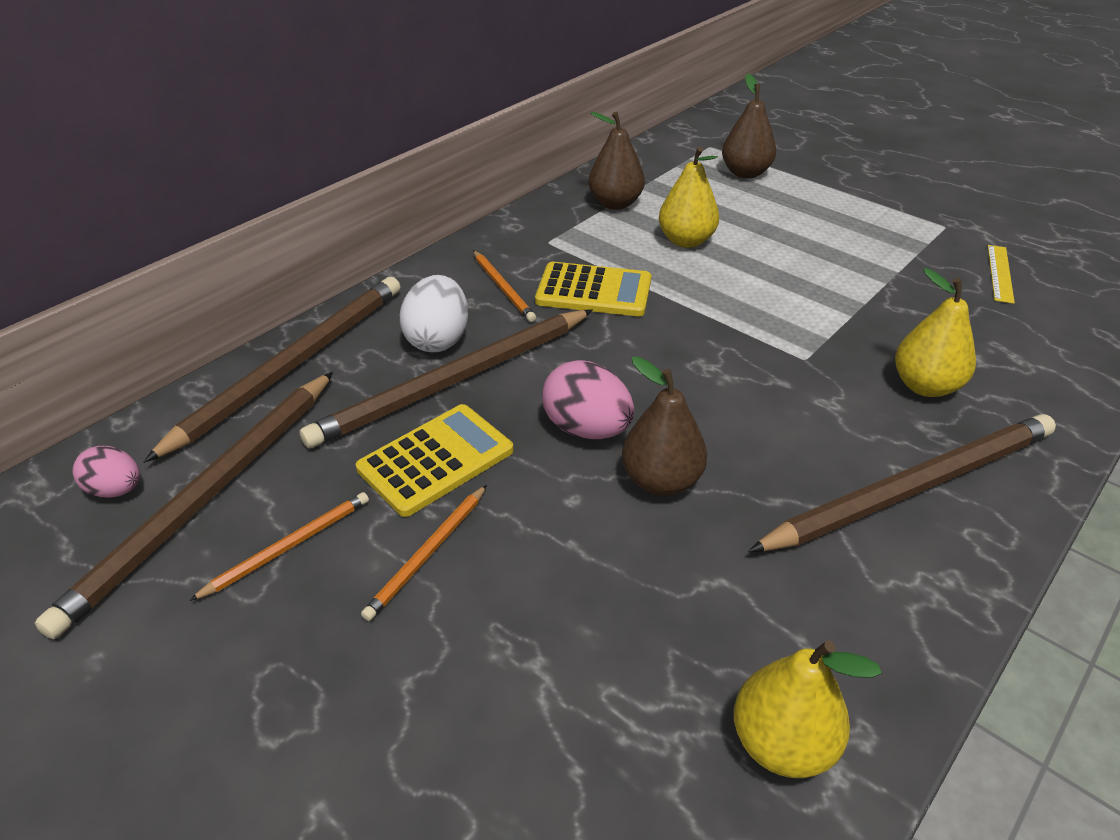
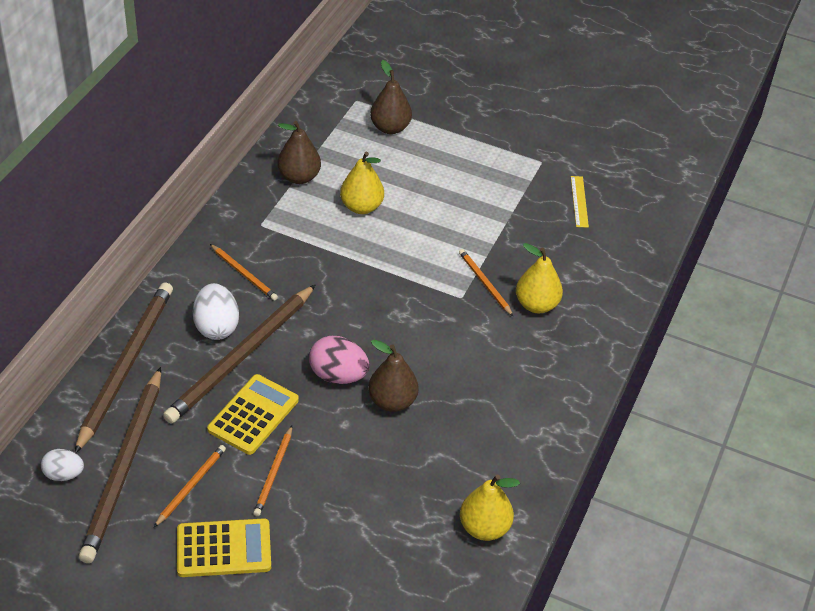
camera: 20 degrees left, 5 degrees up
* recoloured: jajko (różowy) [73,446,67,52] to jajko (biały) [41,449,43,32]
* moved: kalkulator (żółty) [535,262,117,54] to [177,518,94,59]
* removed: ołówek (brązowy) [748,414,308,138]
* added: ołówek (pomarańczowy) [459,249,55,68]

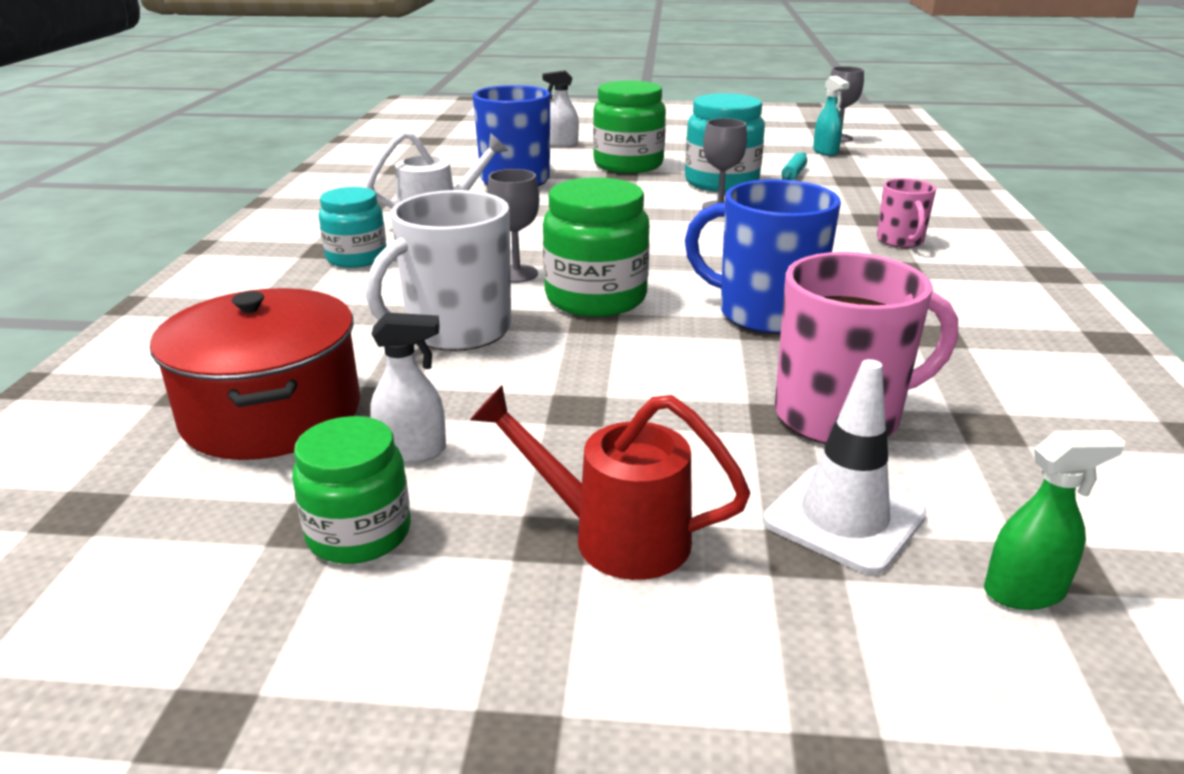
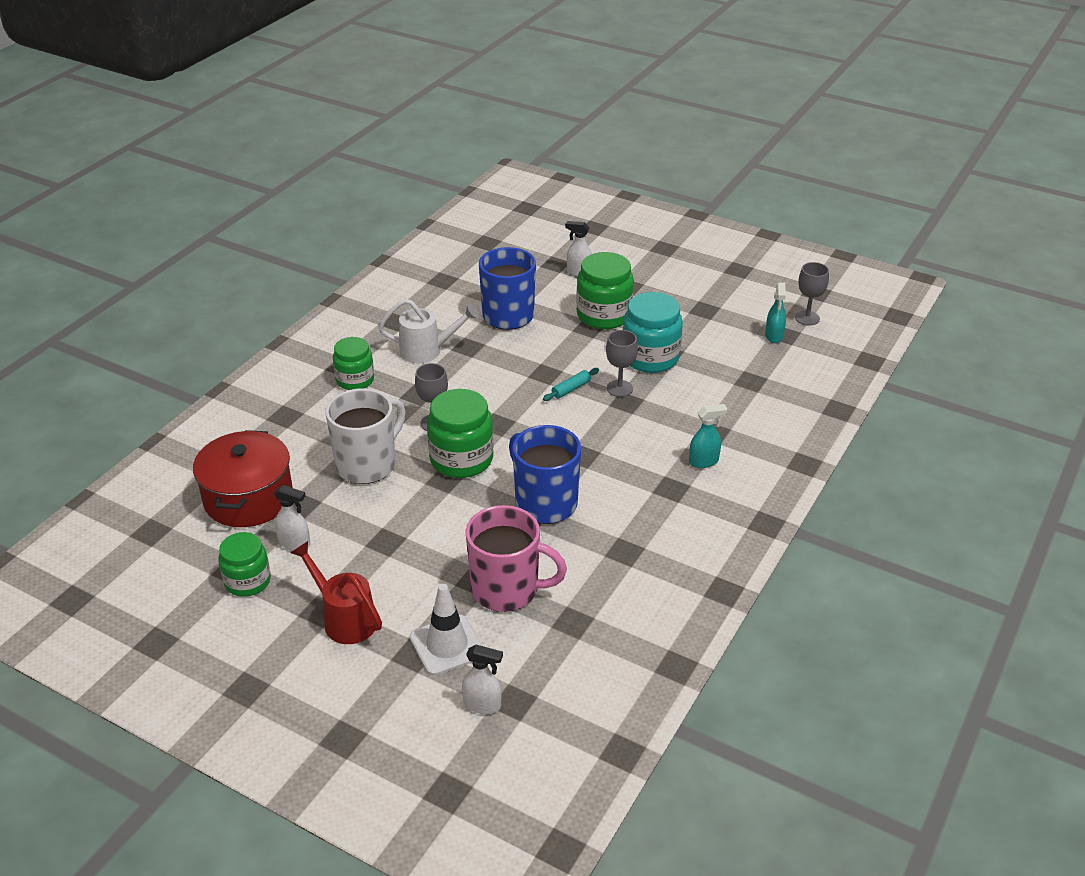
camera: 25 degrees right, 10 degrees up
* recoloured: słoik (turkusowy) [319,187,67,81] to słoik (zielony) [333,337,41,53]
* turned: kubek (biały) [366,190,145,161] = [325,388,81,96] 150 degrees clockwise
* moved: wałek do ciasta (turkusowy) [782,153,25,27] to [543,368,56,33]
* replaced: kubek (różowy) [877,178,59,70] to spryskiwacz (turkusowy) [689,404,38,64]
* recoloured: spryskiwacz (zielony) [984,430,141,180] to spryskiwacz (biały) [462,645,41,69]

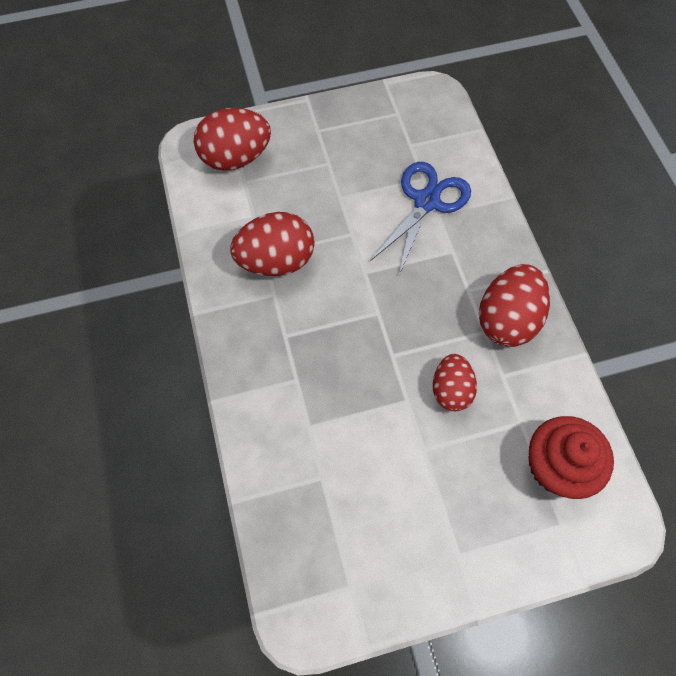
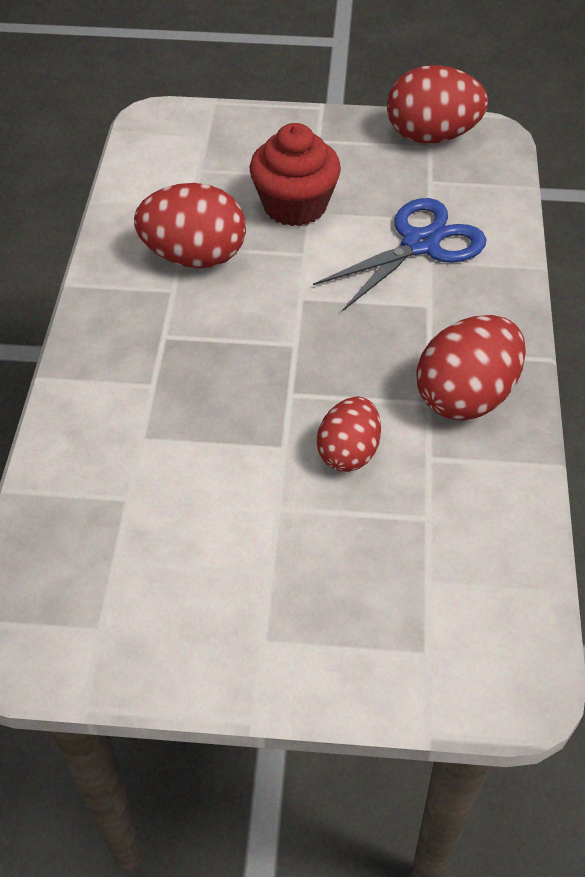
camera: 20 degrees right, 15 degrees down
* moved: jajko (czerwony) [194,108,77,63] to [387,65,101,79]
* moved: muffinka (czerwony) [529,416,85,83] to [250,123,91,103]

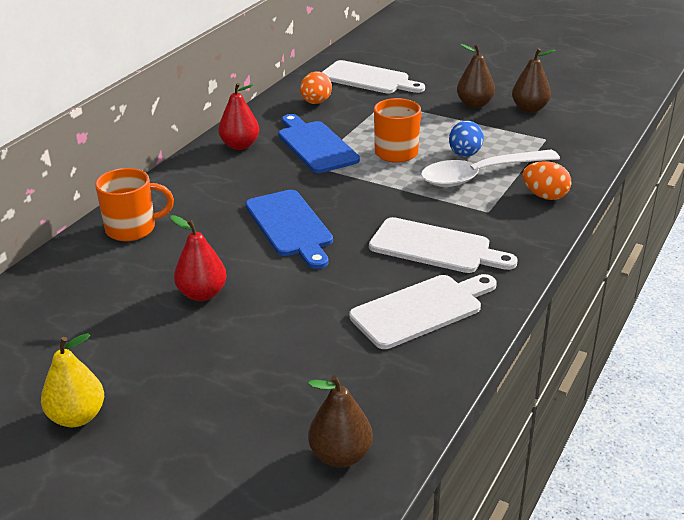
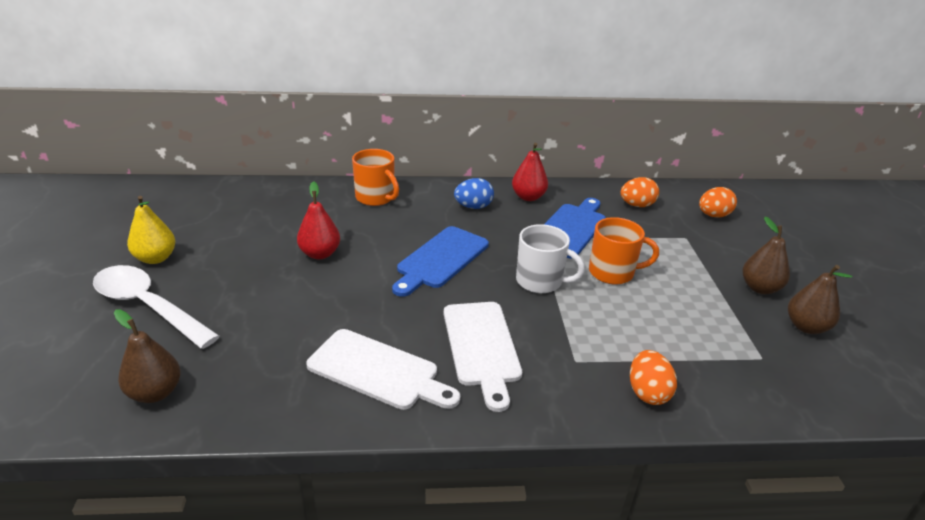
camera: 55 degrees right, 0 degrees up
* replaced: deska do krojenia (biały) [322,60,103,34] to jajko (pomarańczowy) [699,187,38,31]
* moved: łyżka (biały) [421,150,139,37] to [93,265,127,84]
* moved: jajko (niebieski) [449,121,35,36] to [454,178,40,31]
* added: kubek (biały) [516,224,69,69]

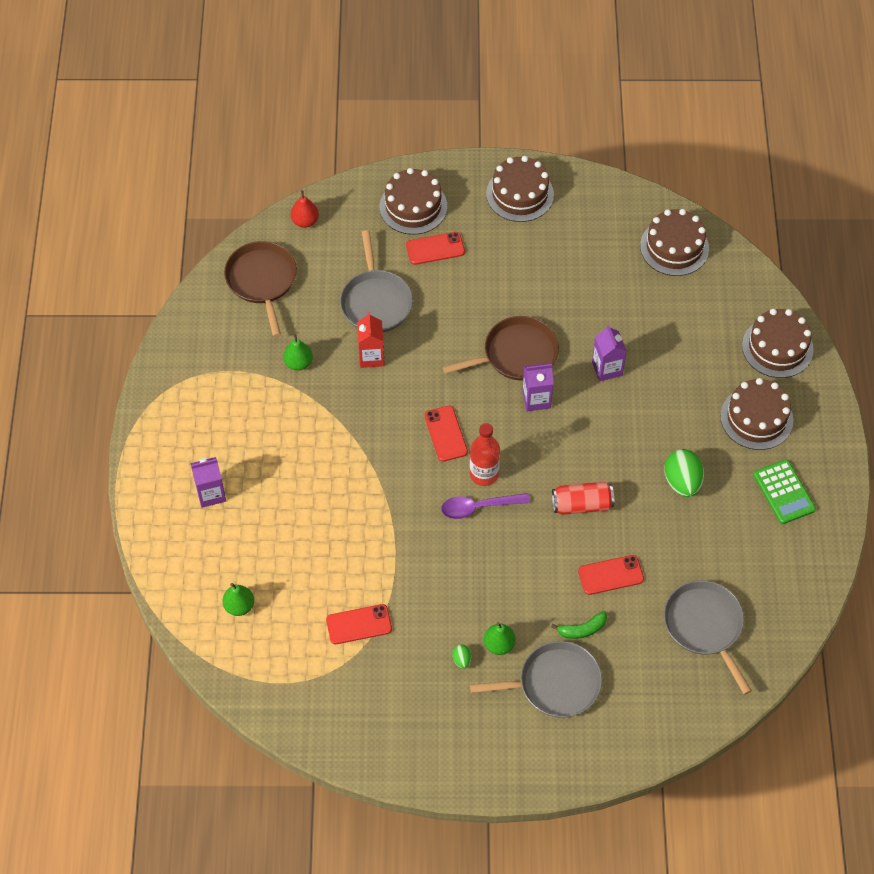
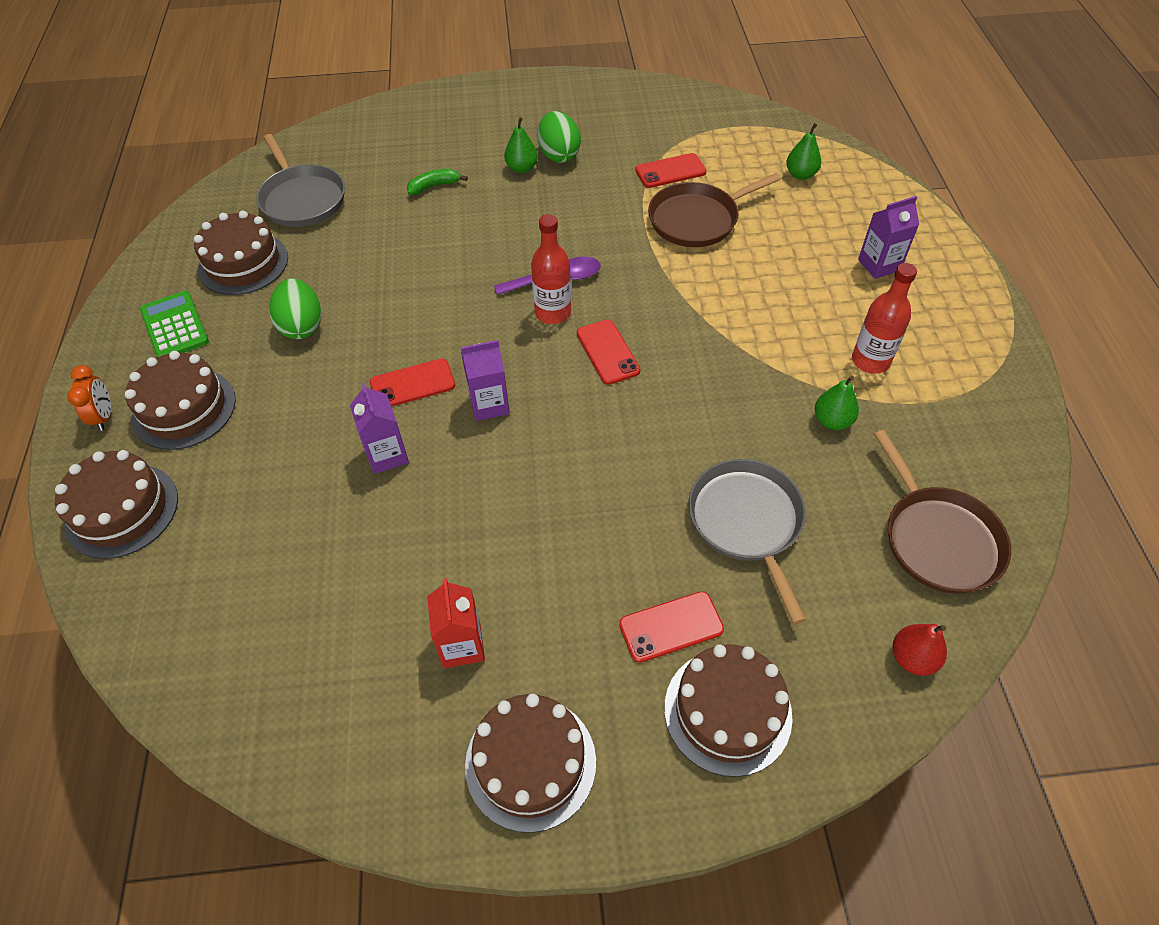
camera: 175 degrees right, 5 degrees down
* moved: karton mleka (czerwony) [357,312,28,56] to [427,578,58,90]
* moved: patelnia (brązowy) [443,316,116,65] to [648,173,133,74]
* resized: jajko (zielony) [452,644,19,25] = [538,111,43,52] x2.14
* removed: patelnia (szary) [470,641,132,77]
* removed: puszka (czerwony) [552,482,62,33]
* moved: telefon (czerwony) [578,555,66,40] to [370,359,85,48]
* moved: tort (brązowy) [640,209,69,67] to [194,211,94,84]
* added: budzik (pomarańczowy) [67,365,44,66]
* added: butelka (czerwony) [852,263,65,111]

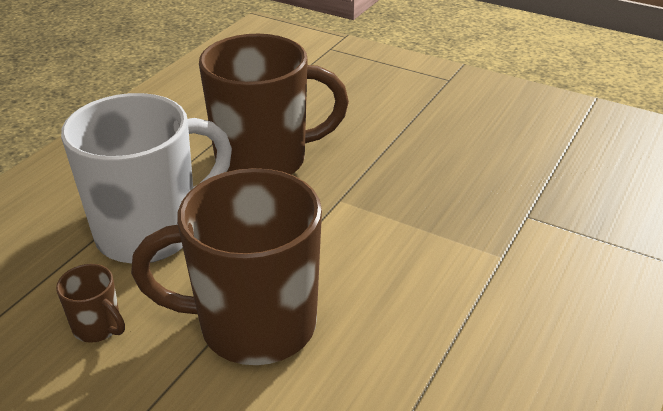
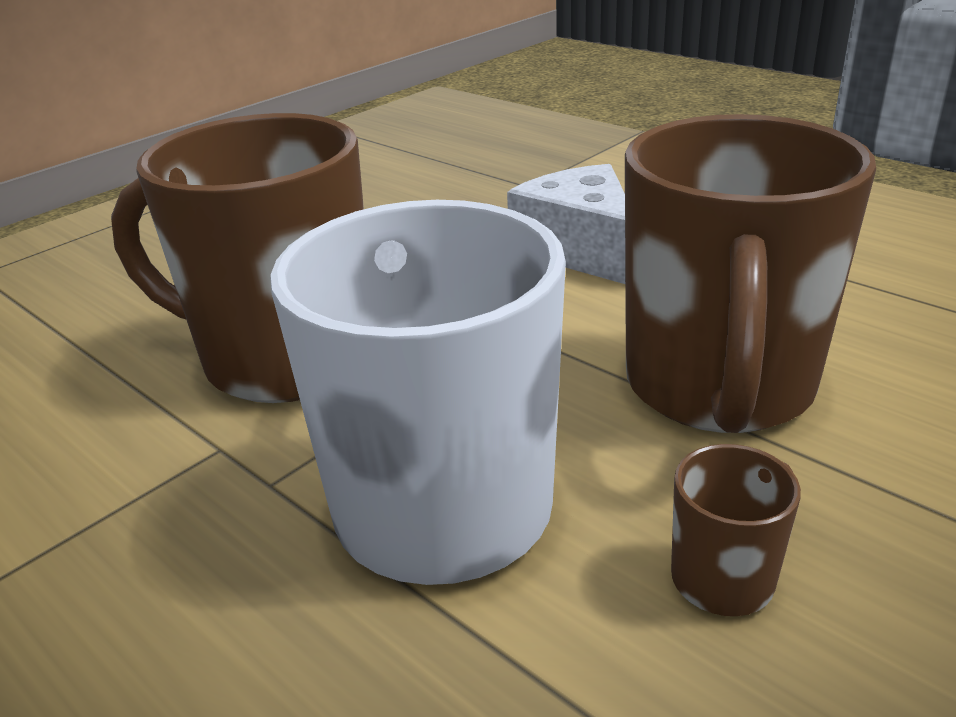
camera: 75 degrees left, 5 degrees down
* turned: kubek (brązowy) [199,34,150,141] = [111,113,253,290] 75 degrees counterclockwise
* added: ser (biały) [507,164,118,120]

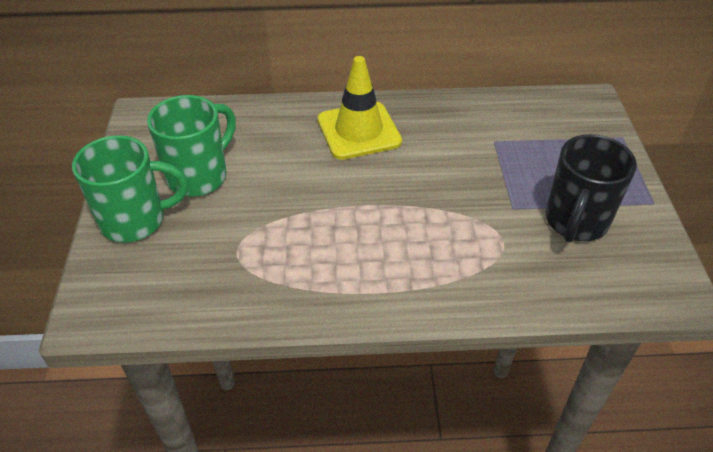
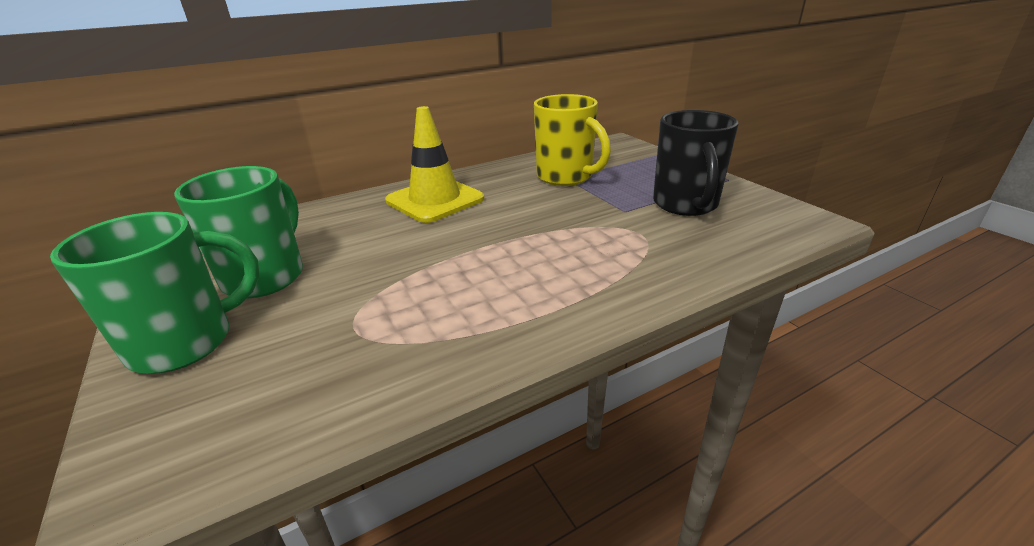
camera: 25 degrees left, 15 degrees down
* added: kubek (żółty) [534,94,77,92]

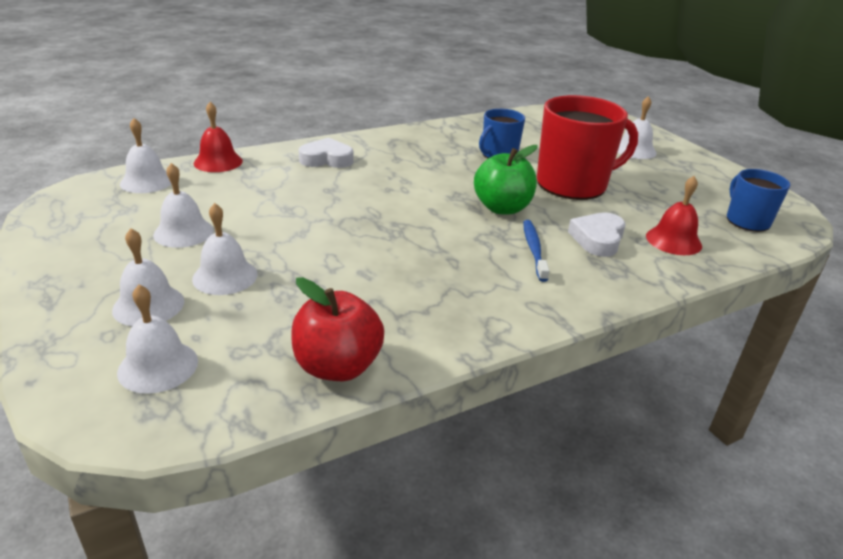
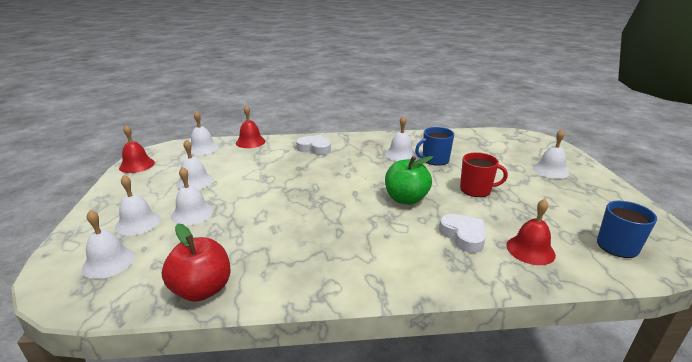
camera: 25 degrees right, 5 degrees down
* removed: szczoteczka do zębów (niebieski) [523,220,26,62]
* resized: kubek (czerwony) [537,95,101,105] = [460,152,48,45] x0.56
* turned: serce (biały) [568,212,58,45] = [439,214,47,39] 105 degrees clockwise
* added: dzwonek (czerwony) [119,125,36,48]
* added: dzwonek (biały) [385,116,31,45]

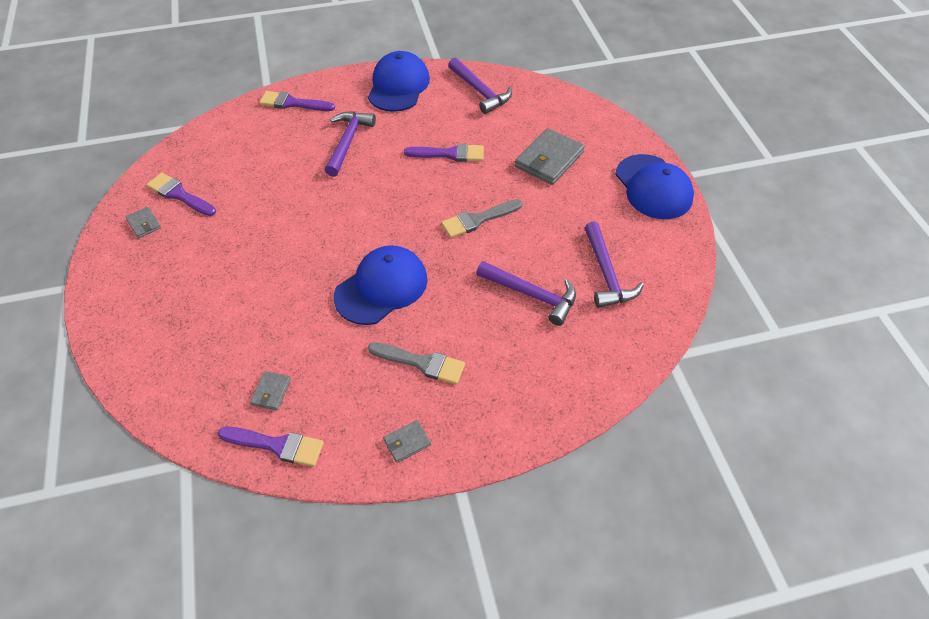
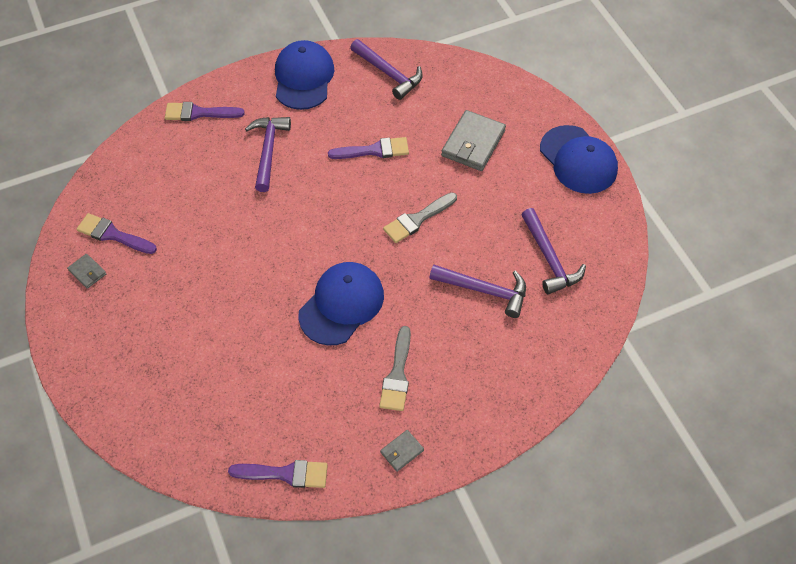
camera: 10 degrees left, 5 degrees up
* removed: portfel (szary) [250,371,41,40]
* turned: pędzel (szary) [368,342,97,42] = [379,326,32,85] 90 degrees clockwise

